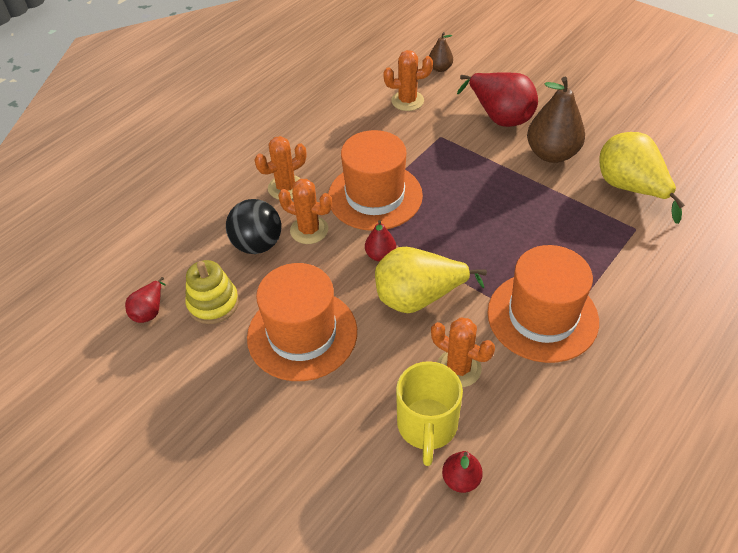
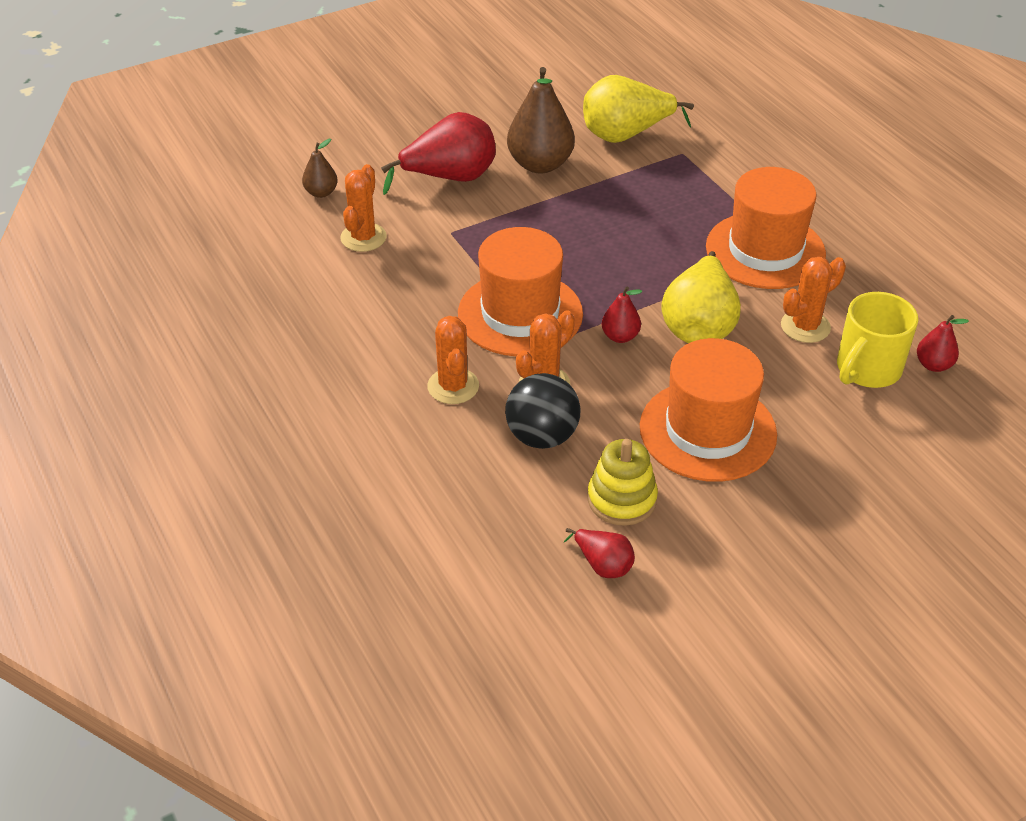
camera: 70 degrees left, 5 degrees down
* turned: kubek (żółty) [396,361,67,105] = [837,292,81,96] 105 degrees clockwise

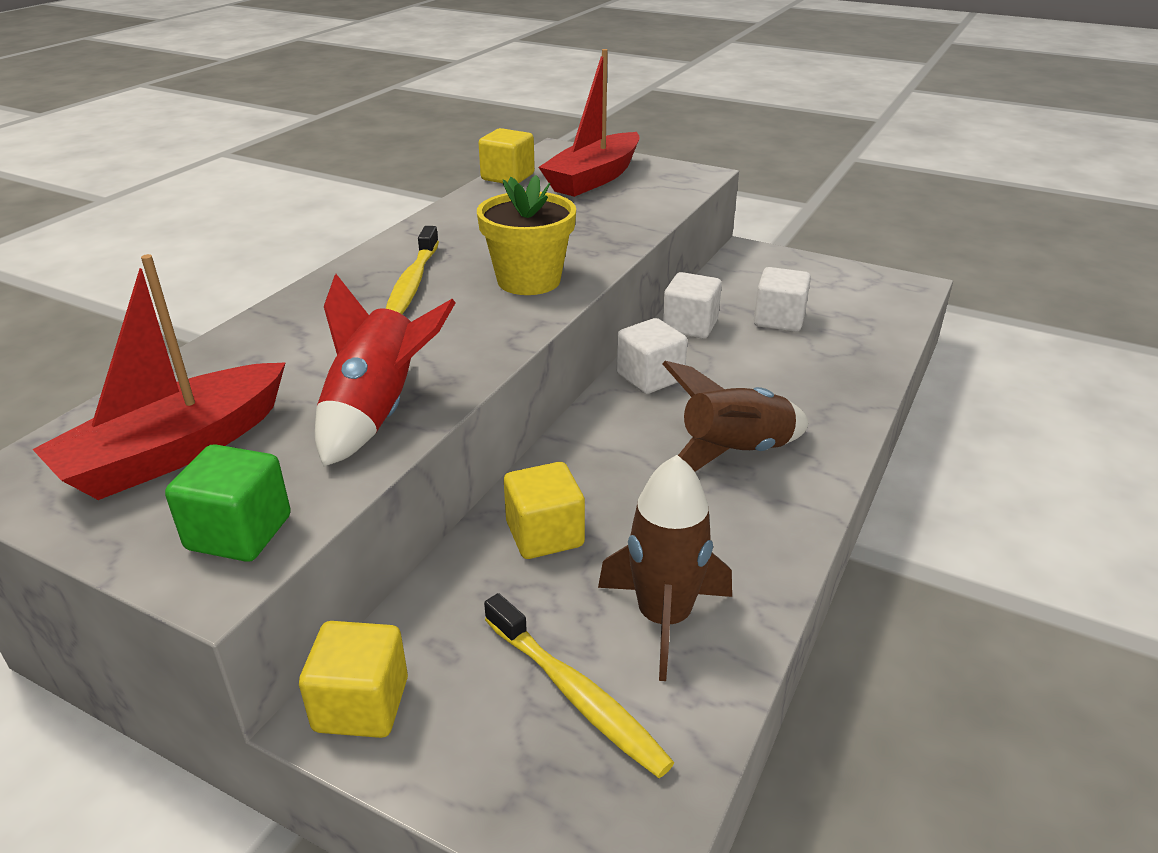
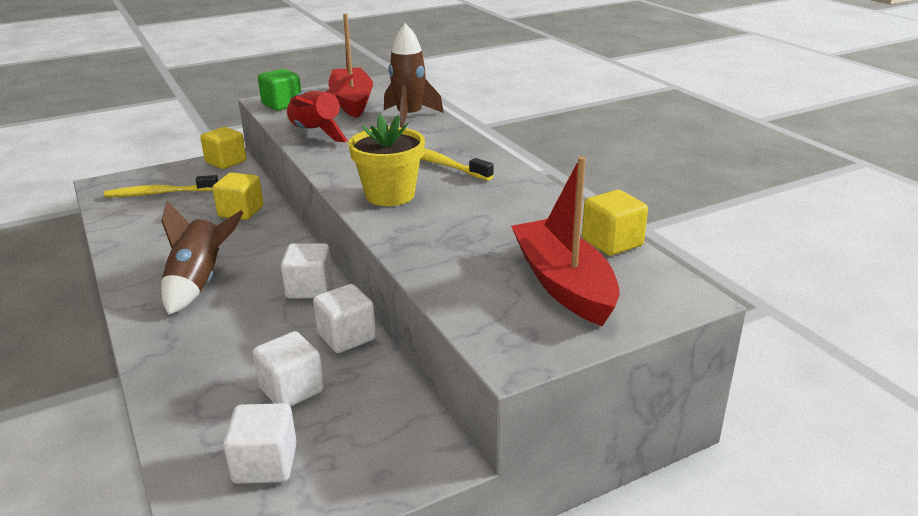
camera: 125 degrees right, 5 degrees down
* moved: rakieta (brązowy) [598,455,134,226] to [384,23,60,105]
* added: sześcian (biały) [223,403,74,81]

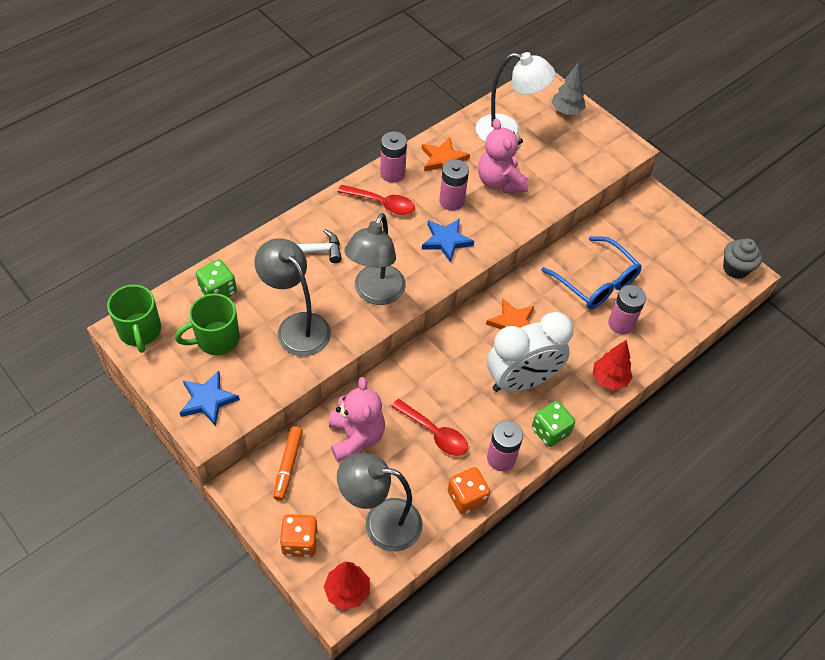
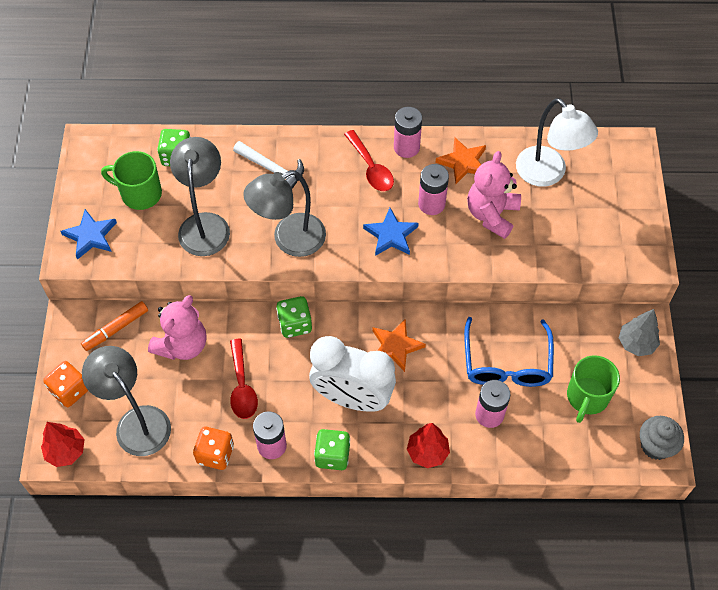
camera: 45 degrees right, 5 degrees up
* moved: kubek (zielony) [107,285,54,68] to [567,355,53,68]
* moved: drzewko (szary) [551,62,35,53] to [619,309,41,47]
* added: kostka do gry (zielony) [276,296,36,42]

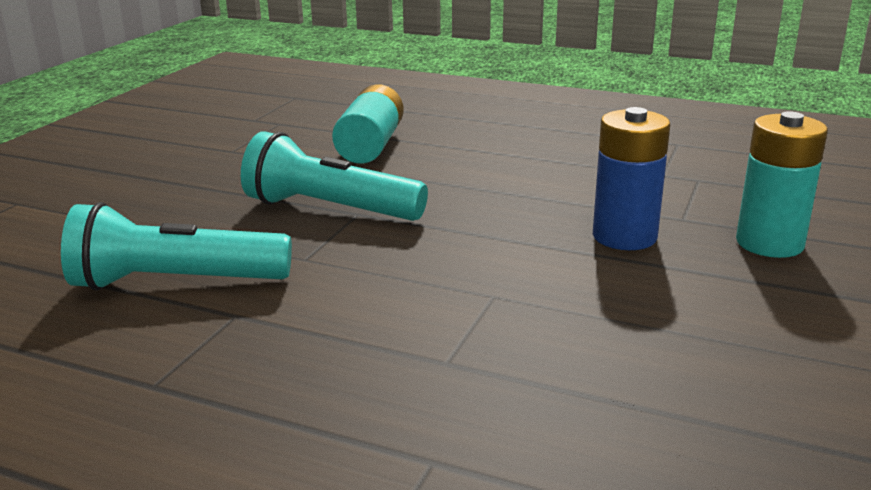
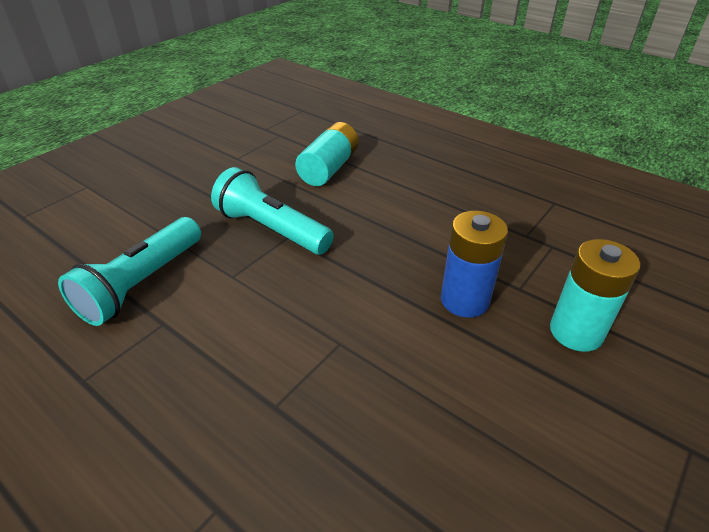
camera: 15 degrees right, 15 degrees up
* turned: latarka (turkusowy) [61,202,231,89] = [58,217,143,109] 75 degrees counterclockwise

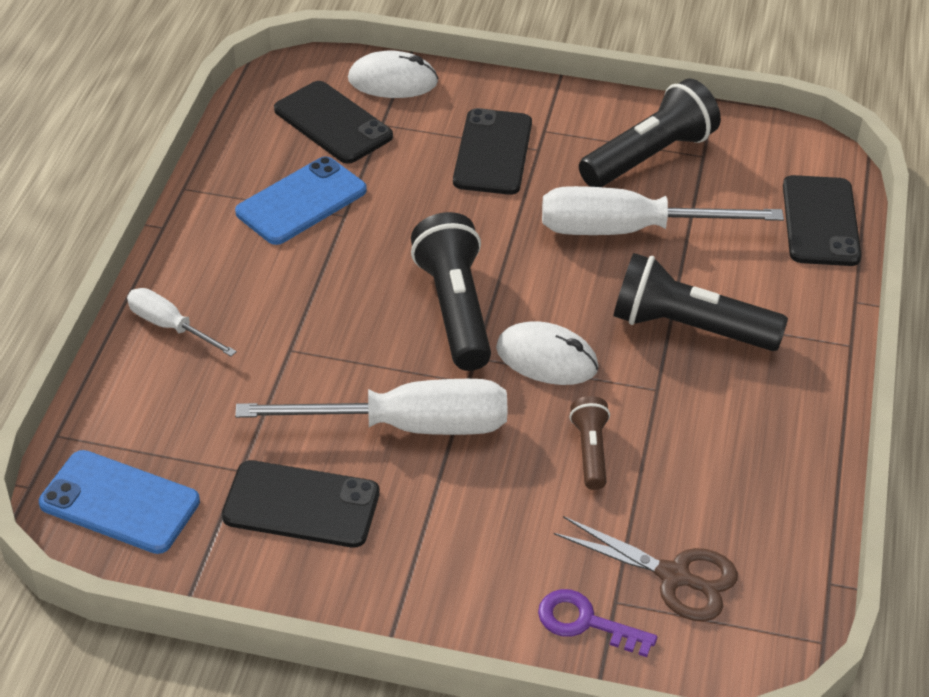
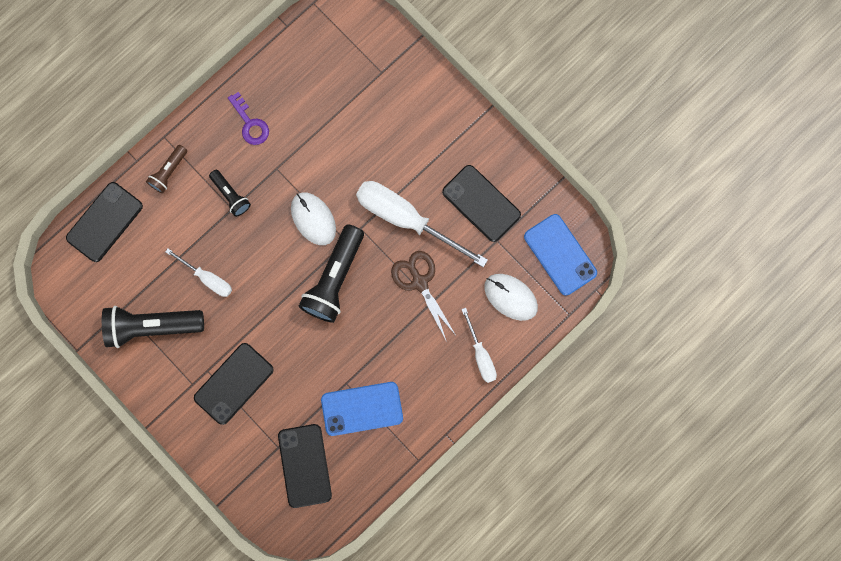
camera: 145 degrees left, 35 degrees up
* moved: myszka (biały) [348,51,90,47] to [484,274,54,47]
* moved: klucz (fioletowy) [538,589,119,68] to [228,92,41,53]
* resized: śrubokręt (biały) [542,186,242,49] = [165,248,67,49] x0.53
* moved: nożyczki (brązowy) [554,516,184,106] to [391,251,66,91]
* moved: latarka (brązowy) [569,396,41,94] to [146,145,41,48]
* resized: latarka (czarny) [613,253,175,98] = [209,170,42,47] x0.53

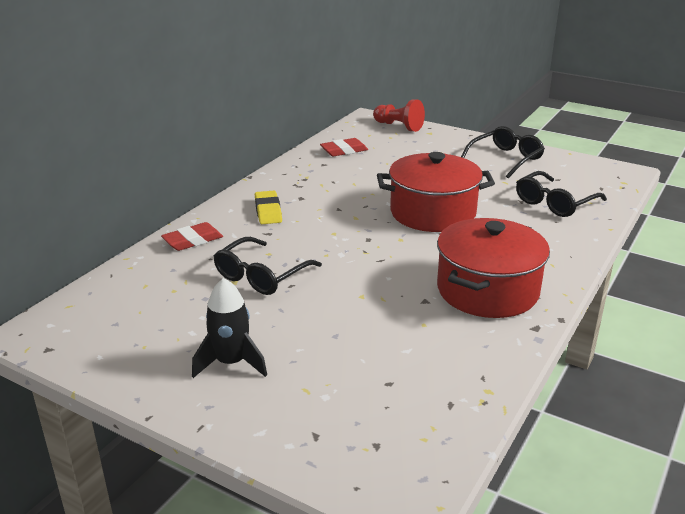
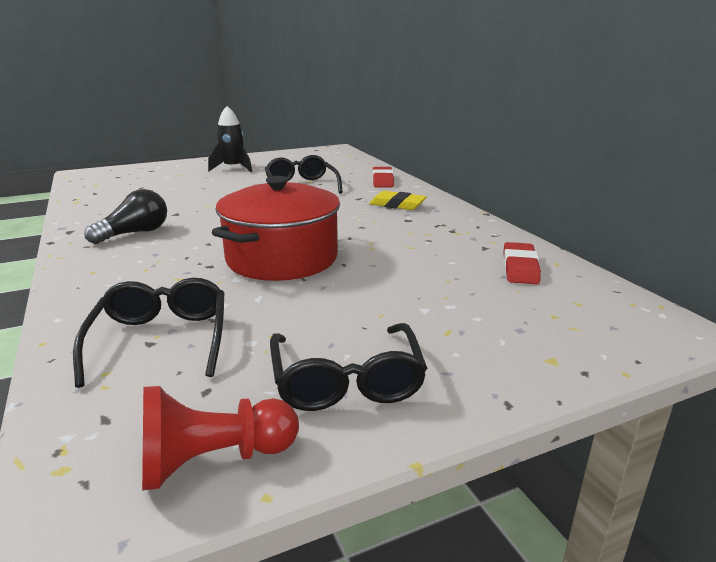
camera: 125 degrees right, 5 degrees down
* moved: pionek (czerwony) [373,99,52,33] to [142,386,157,105]
* replaced: garnek (czerwony) [437,218,113,100] to żarówka (czarny) [84,189,83,55]

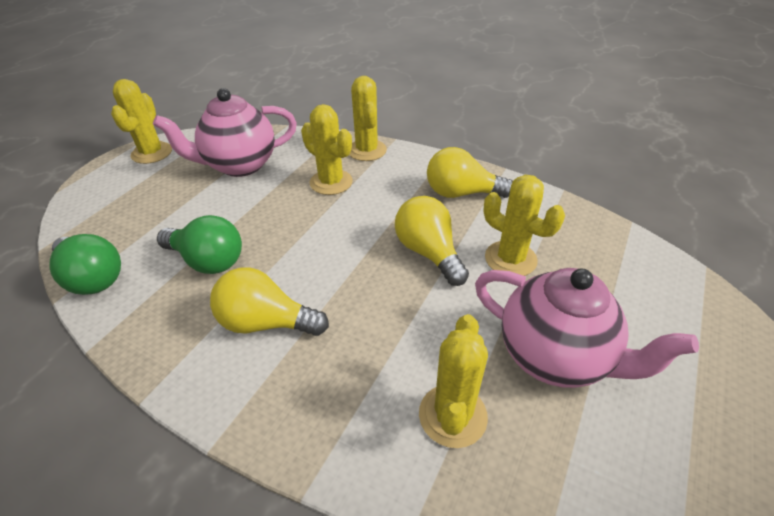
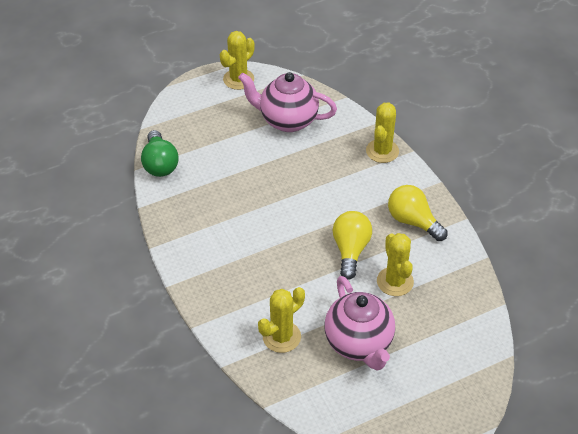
camera: 35 degrees right, 5 degrees up
* removed: żarówka (zielony) [157,215,85,59]
* removed: żarówka (żółty) [210,267,119,69]
* removed: kaktus (żółty) [301,104,52,91]

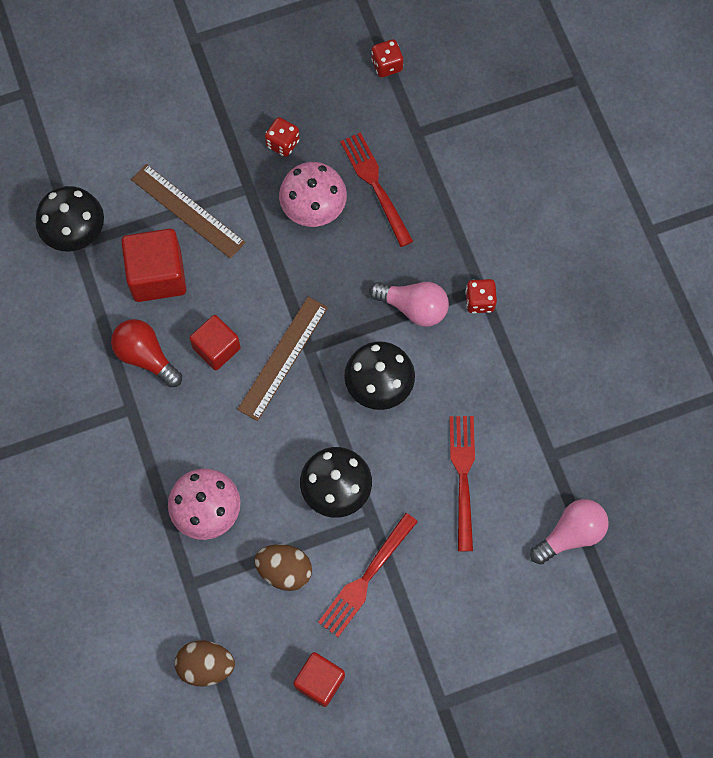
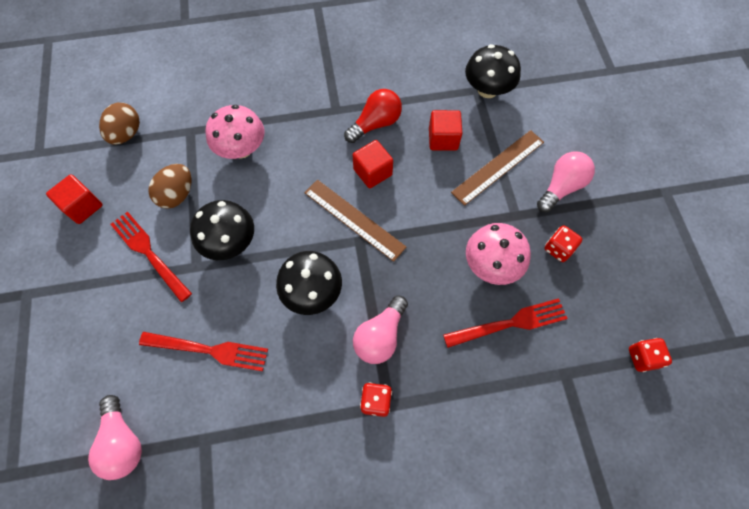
camera: 100 degrees right, 5 degrees down
* resized: sześcian (czerwony) [121,229,65,73] = [429,110,33,41] x0.66
* added: żarówka (różowy) [537,151,58,61]

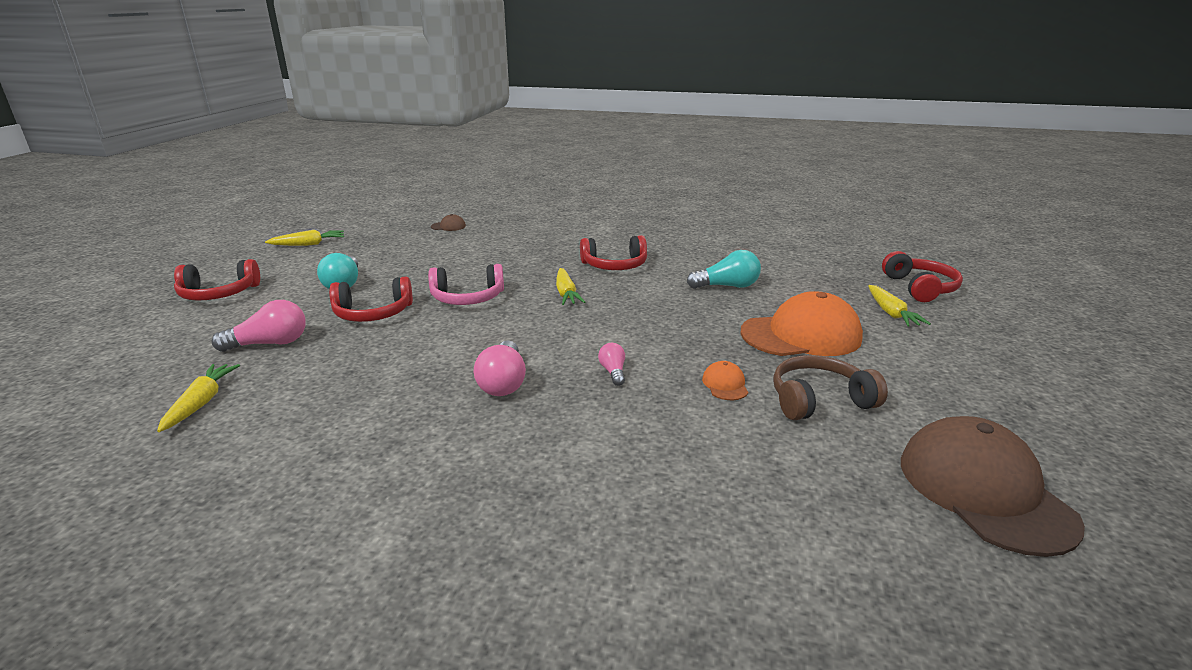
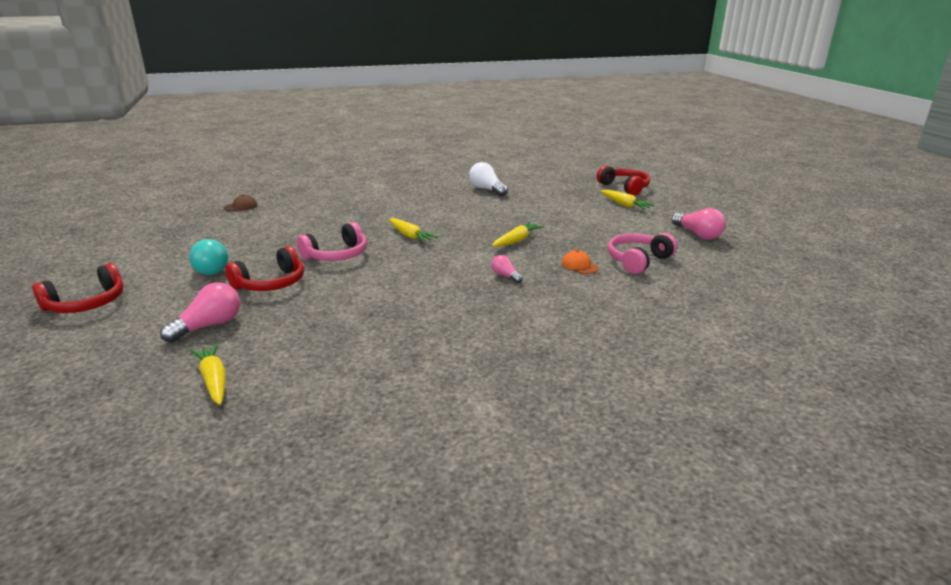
camera: 30 degrees left, 0 degrees up
* moved: marchewka (żółty) [265,230,79,16] to [492,222,52,25]
* moved: żarówka (różowy) [474,340,52,56] to [672,208,54,32]
* removed: słuchawki (czerwony) [580,235,67,35]
* removed: żarówka (turkusowy) [687,250,74,39]
* removed: czapka (pomarańczowy) [741,291,122,65]
* recoloured: słuchawki (brązowy) [773,355,115,65] to słuchawki (różowy) [608,233,69,41]
* removed: czapka (brązowy) [901,416,184,141]
* added: żarówka (biały) [469,162,39,34]

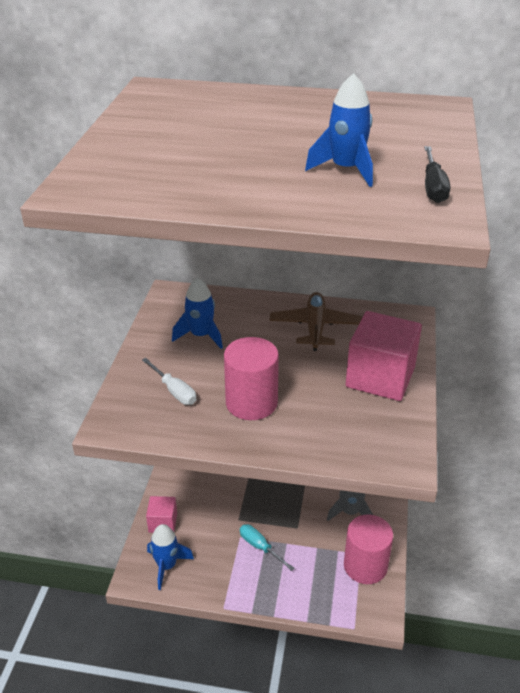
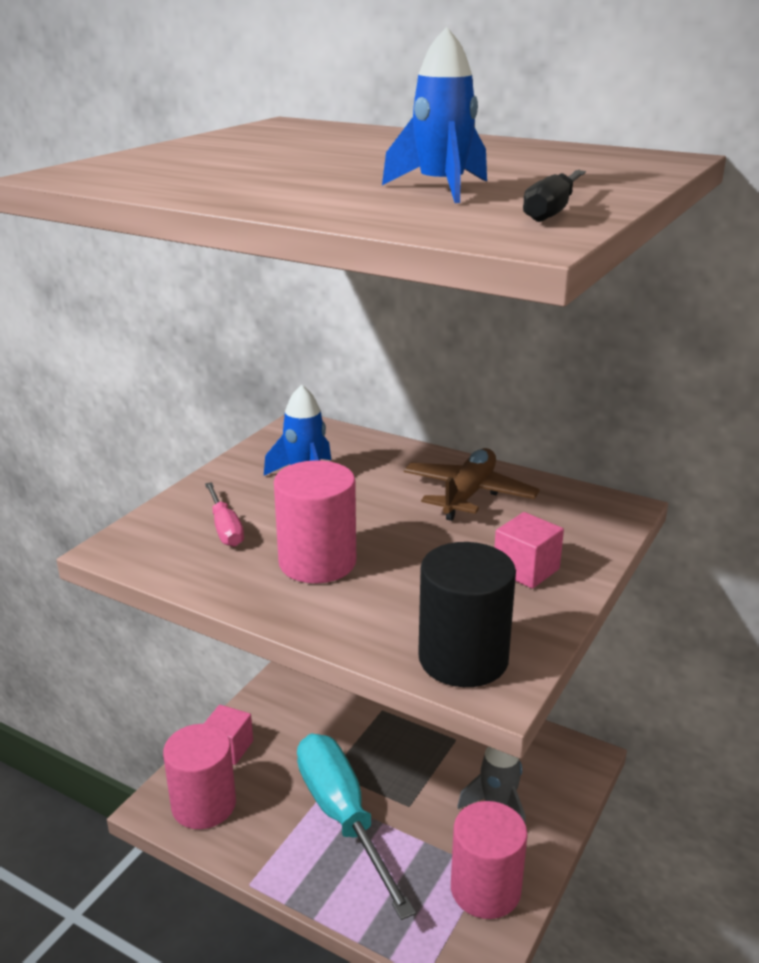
camera: 20 degrees right, 10 degrees down
* recoloured: śrubokręt (biały) [142,358,54,47] to śrubokręt (różowy) [205,482,39,65]
* replaced: rakieta (niebieski) [147,524,47,66] to walec (różowy) [163,724,73,105]
* resized: śrubokręt (turkusowy) [240,524,55,47] = [297,734,119,186] x2.16
* resized: sześcian (różowy) [346,311,76,90] = [495,512,69,77] x0.54
* added: walec (czarny) [418,542,98,145]

